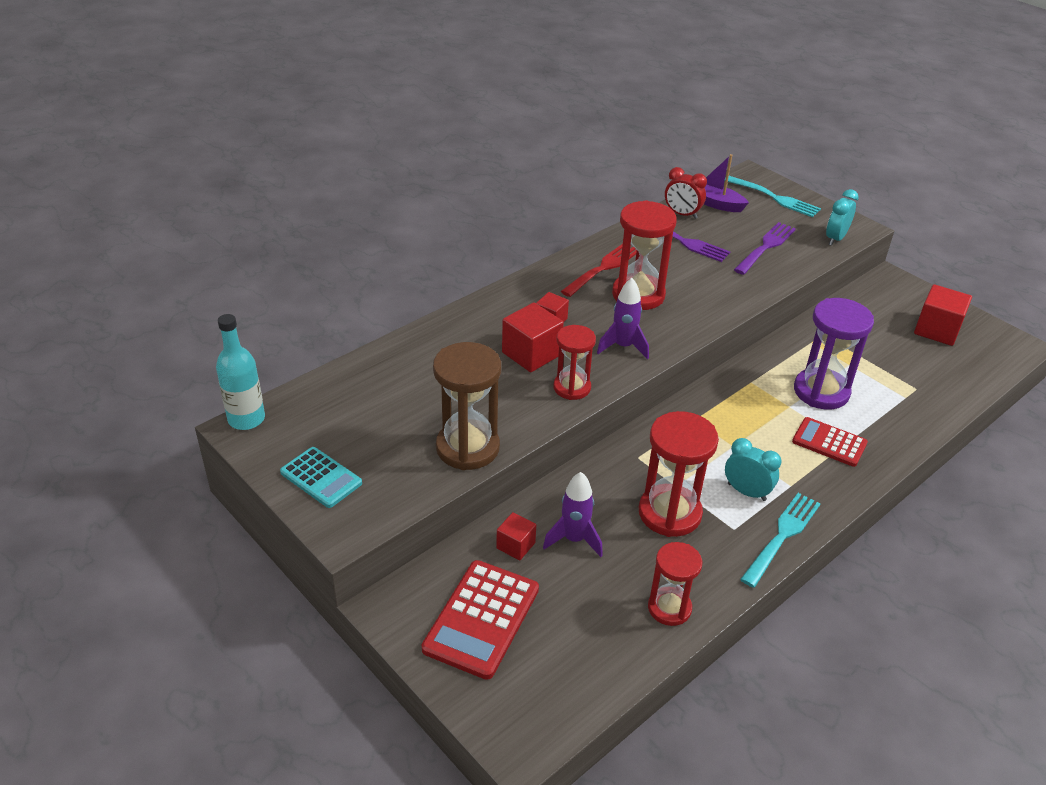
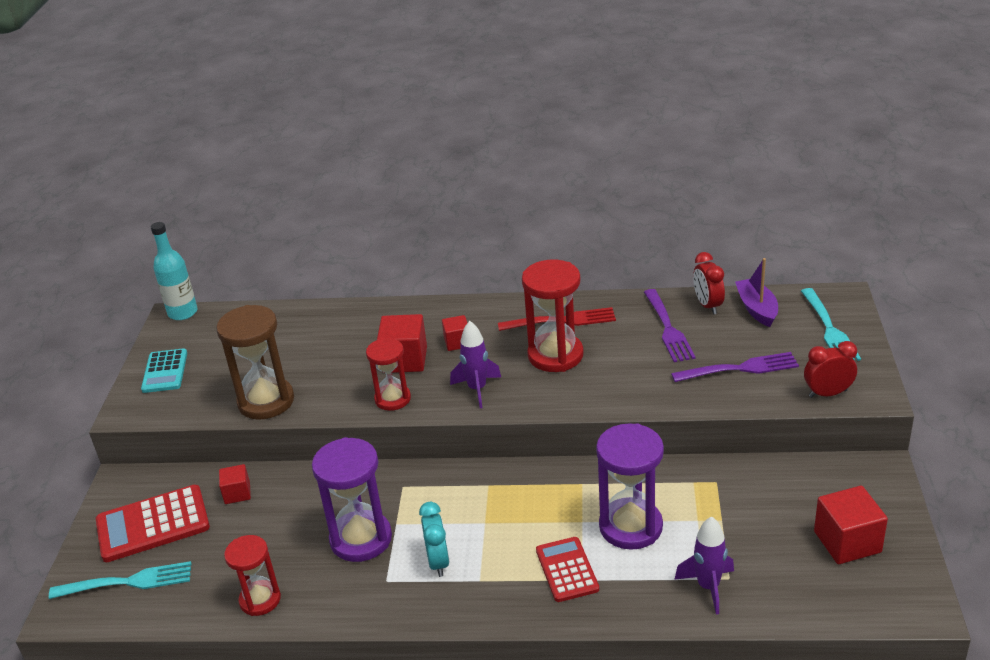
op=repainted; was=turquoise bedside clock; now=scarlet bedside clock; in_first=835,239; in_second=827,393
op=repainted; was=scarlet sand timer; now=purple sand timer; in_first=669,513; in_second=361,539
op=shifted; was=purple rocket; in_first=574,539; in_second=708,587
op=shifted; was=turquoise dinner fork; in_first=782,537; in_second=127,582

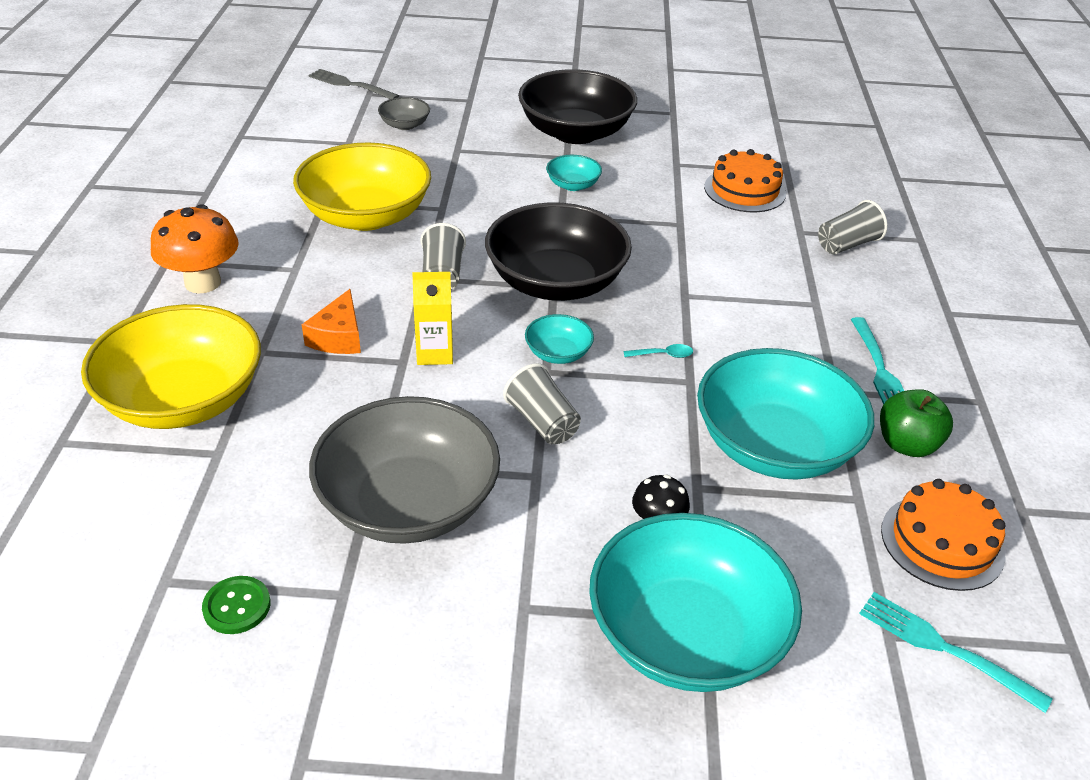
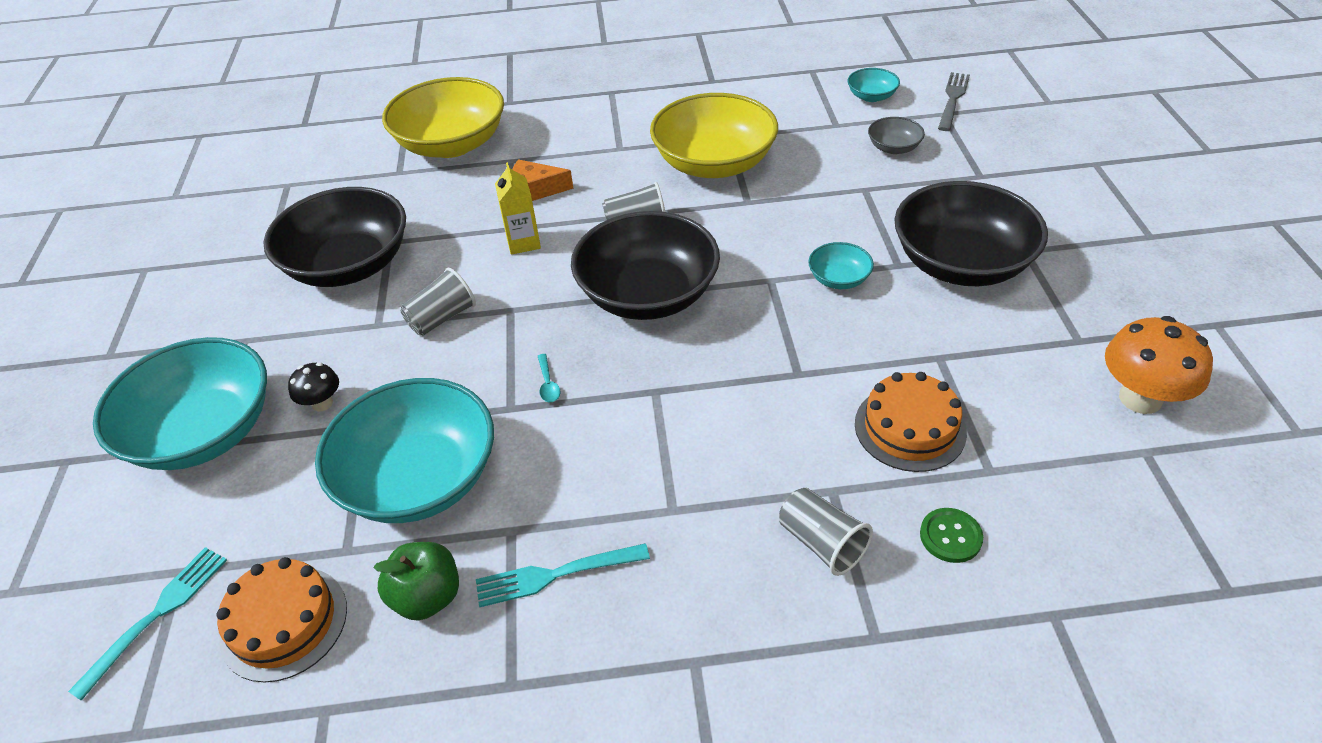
op=shifted; was=bright orange toadstool; in_first=203,282; in_second=1140,398
op=shifted; was=turquoise deep dish; in_first=558,353; in_second=871,96
op=repainted; was=ash-grey deep dish; now=ebony deep dish; in_first=408,503; in_second=349,265
op=shifted; was=green shirt button; in_first=237,606; in_second=950,536

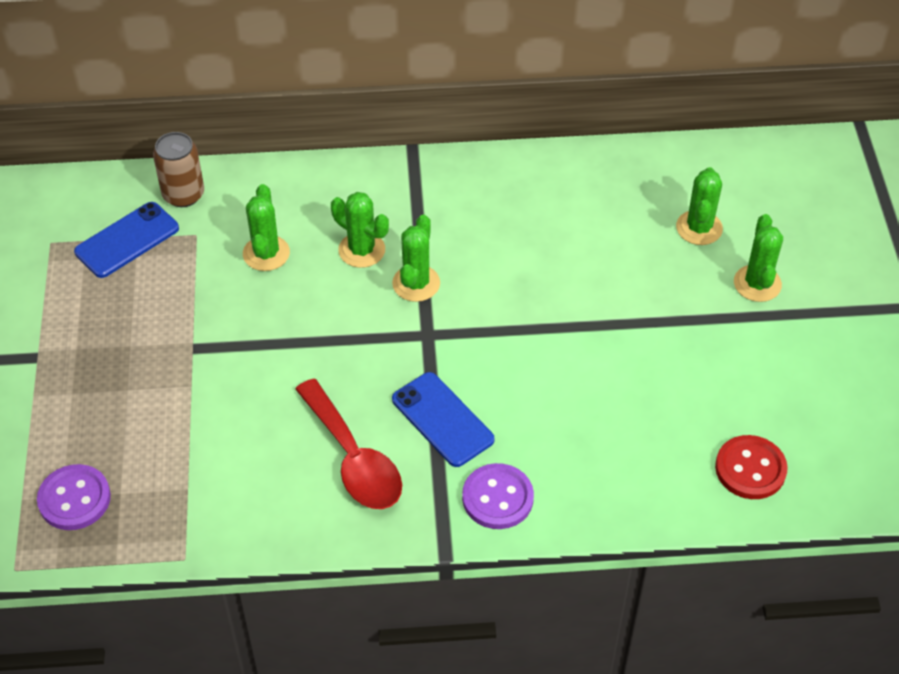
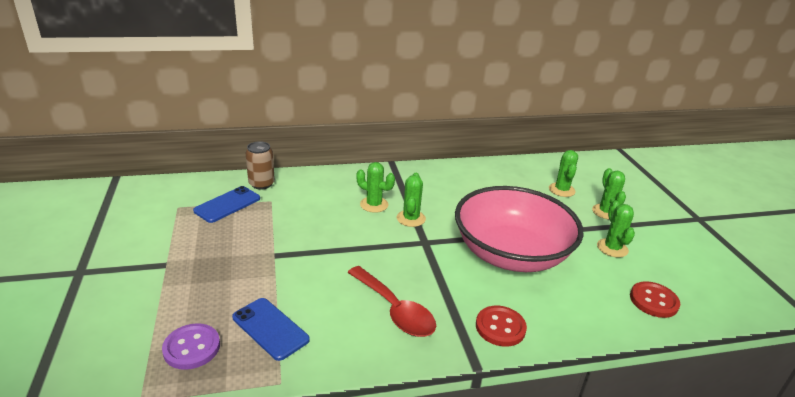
op=shifted; was=green prickly plant; in_first=266,253; in_second=612,248
op=shifted; was=royal blue mobile phone; in_first=442,420; in_second=270,328
op=repainted; was=purple shirt button; now=scarlet shirt button; in_first=497,498; in_second=500,327
op=new; now=pink deep dish; in_second=511,254

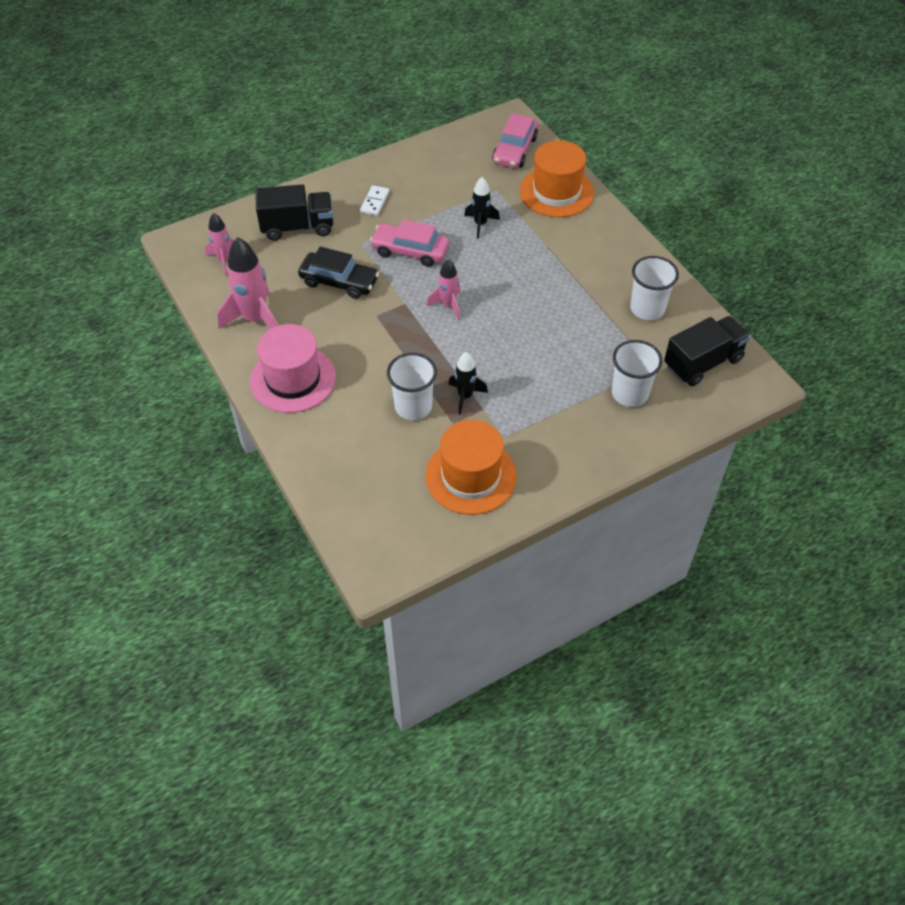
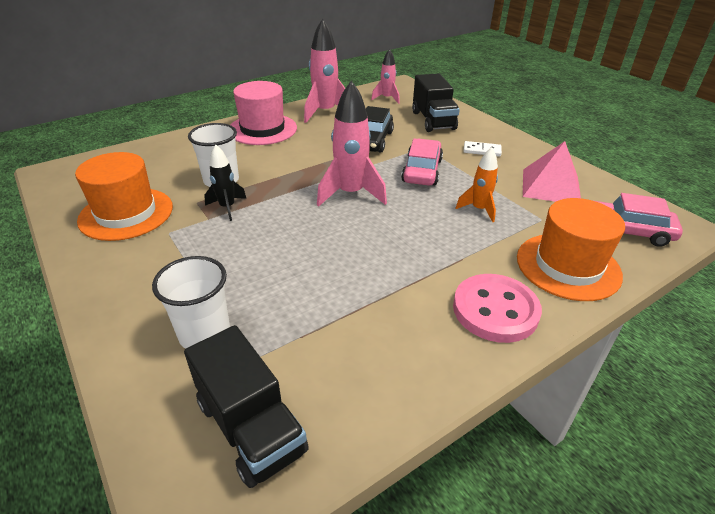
op=repainted; was=ebony rocket; now=bright orange rocket; in_first=480,224; in_second=479,209
op=gone; was=white tumbler; in_first=647,308
op=scaled; was=pink rocket; in_first=448,305; in_second=350,194; ratio=1.72
op=new; now=pink pyramid shape; in_second=550,186
op=new; now=pink shirt button; in_second=495,310

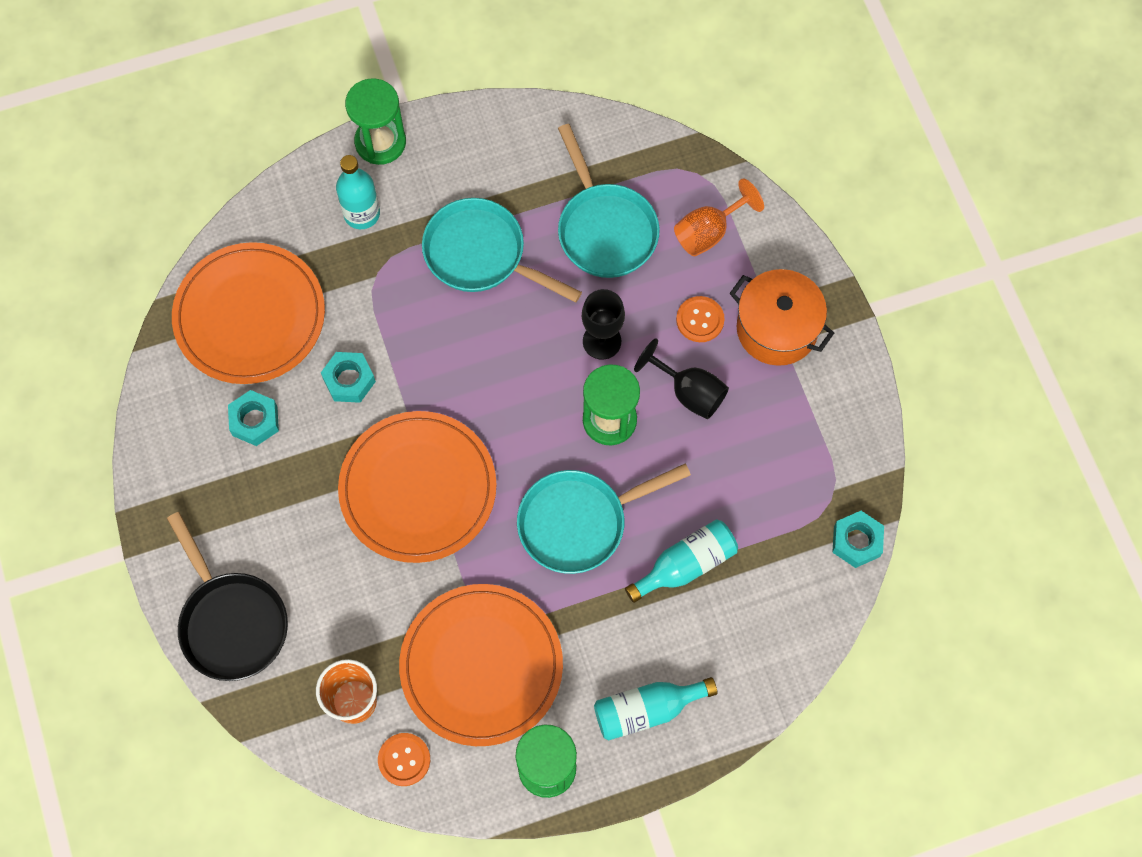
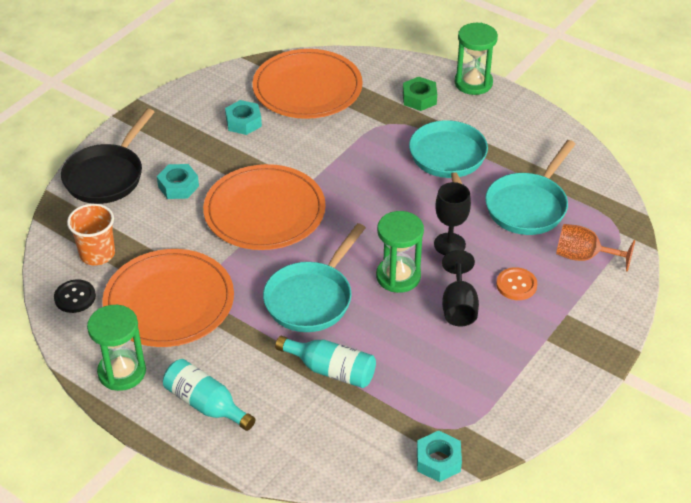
op=swapped; was=turquoise flask; now=green nut; in_first=362,214; in_second=419,98
op=gone; was=bright orange stockpot; in_first=777,329
op=shifted; was=turquoise nut; in_first=349,380; in_second=178,186
op=rotated; was=turquoise skillet; in_first=579,522; in_second=311,298; clockwise=-90
op=repainted; was=bright orange shirt button; now=ebony shirt button; in_first=404,759; in_second=75,297

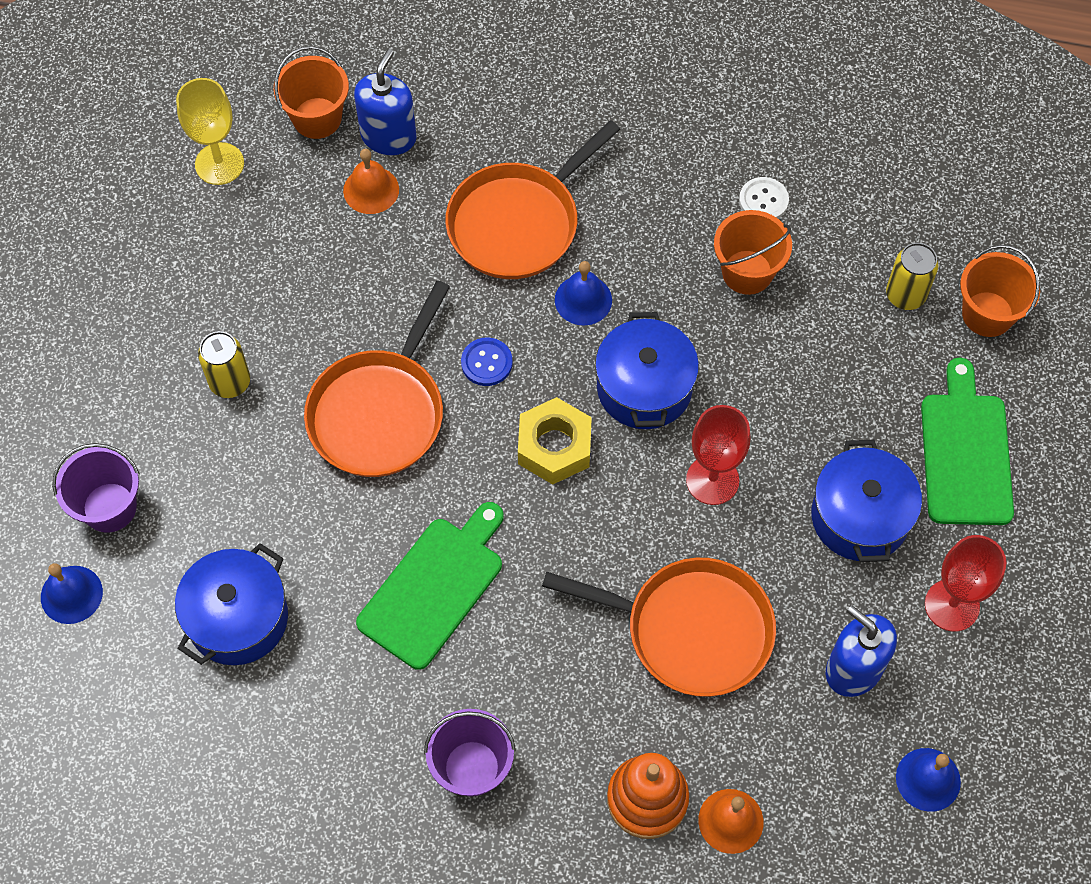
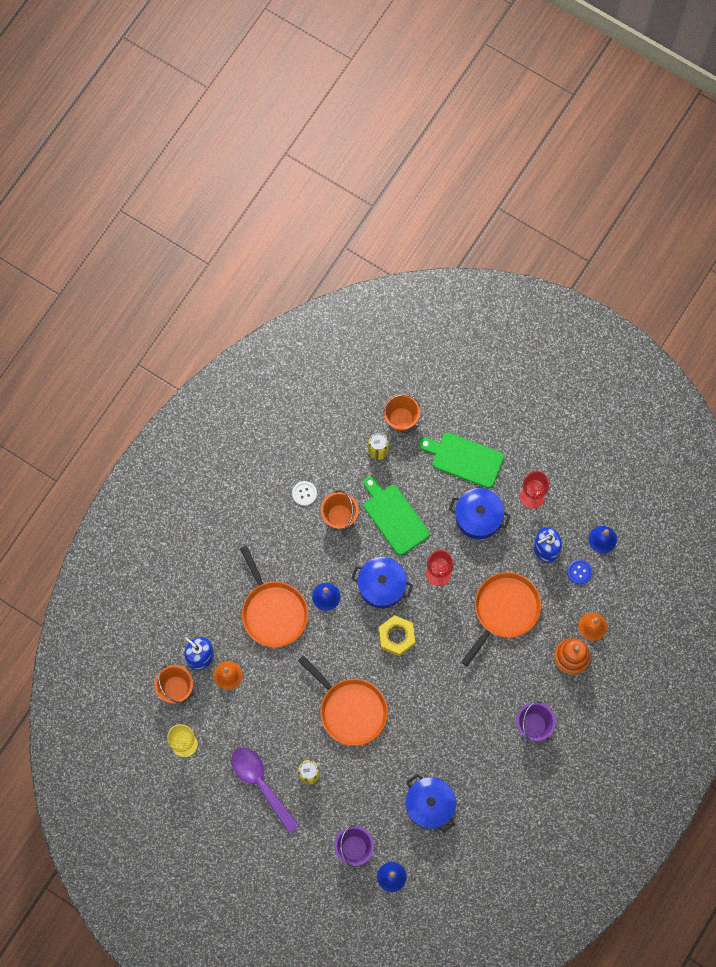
op=shifted; was=royal blue shirt button; in_first=486,363; in_second=579,572
op=shifted; was=green chopping board; in_first=434,587; in_second=394,517
op=new; now=purple spoon; in_second=261,784

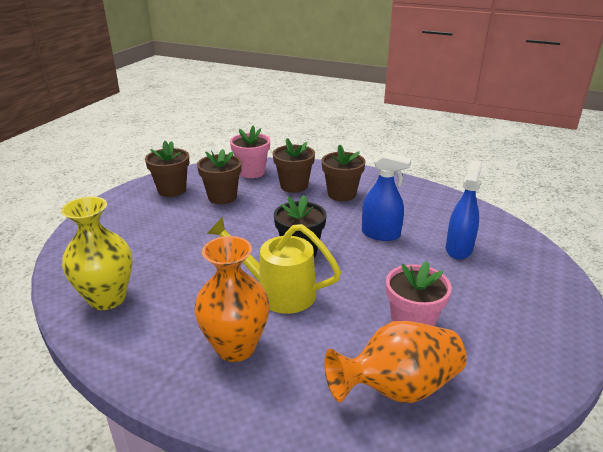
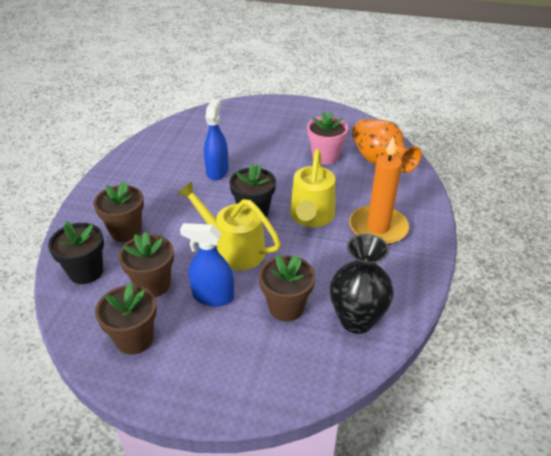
op=repainted; was=pink flower pot; now=ebony flower pot; in_first=252,172; in_second=86,272
op=shifted; was=brown flower pot; in_first=341,194; in_second=286,307
op=shifted; was=royal blue sprayer; in_first=458,249; in_second=213,296
op=repainted; was=bright yellow tall vase; now=ebony tall vase; in_first=107,298; in_second=356,320
op=swapped; was=bright orange tall vase; now=bright orange pillar candle; in_first=236,347; in_second=378,228
op=new; now=bright yellow watering pot; in_second=233,249

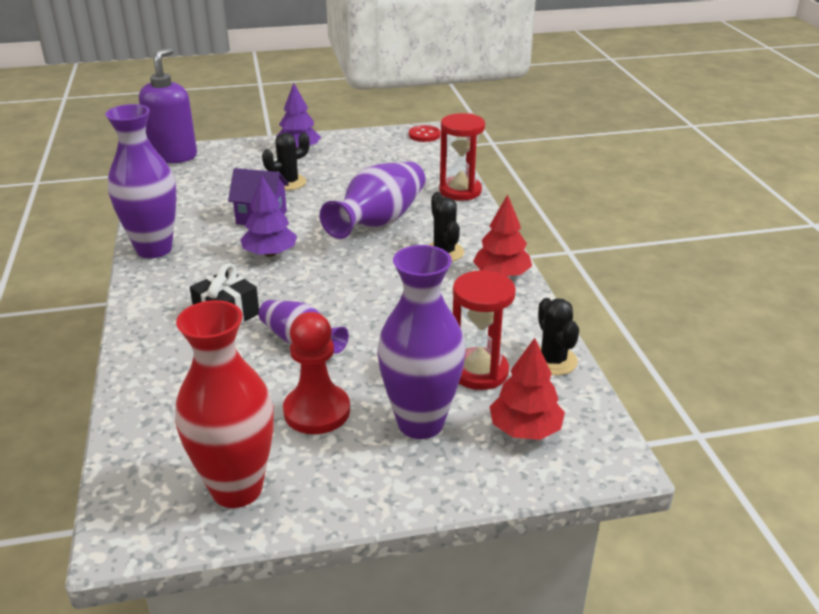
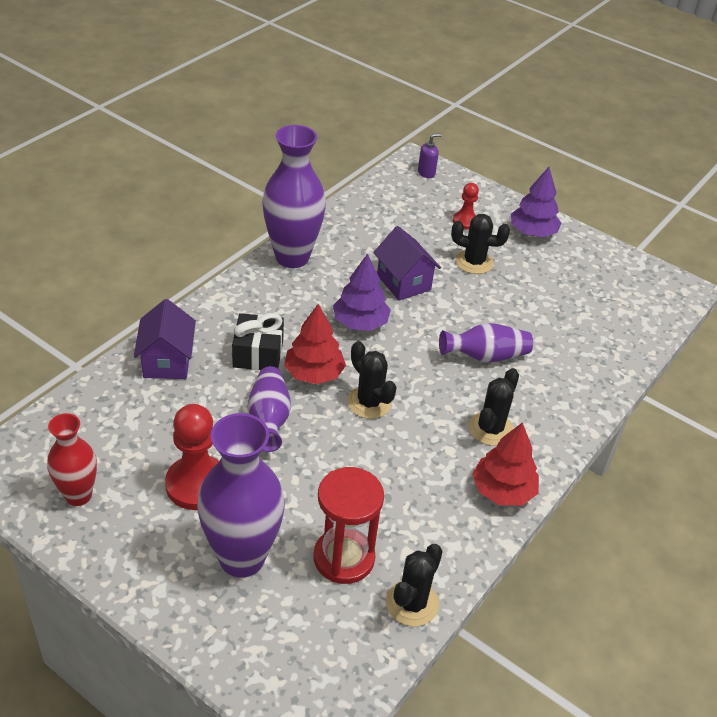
op=scaled; was=purple soap pump; in_first=174,156; in_second=426,173; ratio=0.41
op=gone; was=scarlet sand timer; in_first=460,191
op=gone; was=scarlet shirt button; in_first=424,135
op=scaled; was=purple tall vase; in_first=378,222; in_second=485,356; ratio=0.59
op=scaled; was=scarlet tall vase; in_first=237,489; in_second=78,495; ratio=0.59
op=shifted; was=scarlet toy tree; in_first=525,429; in_second=314,373
op=new; now=scarlet game pawn; in_second=465,221
op=new; now=purple toy house; in_second=167,361
op=new; now=ebony prickly plant; in_second=369,402

